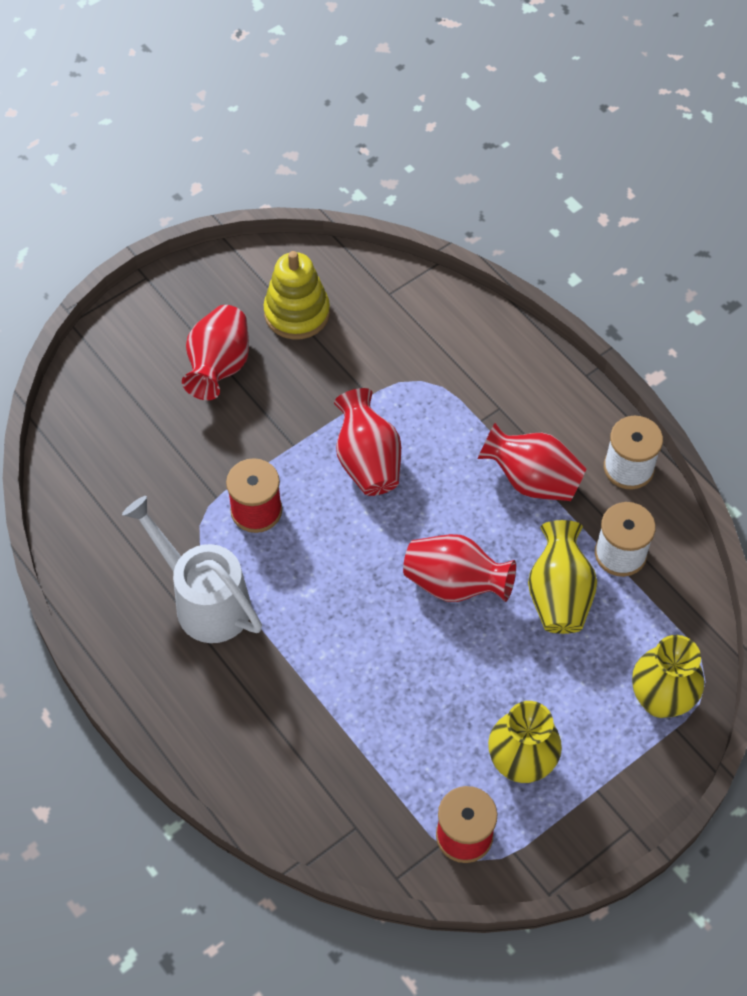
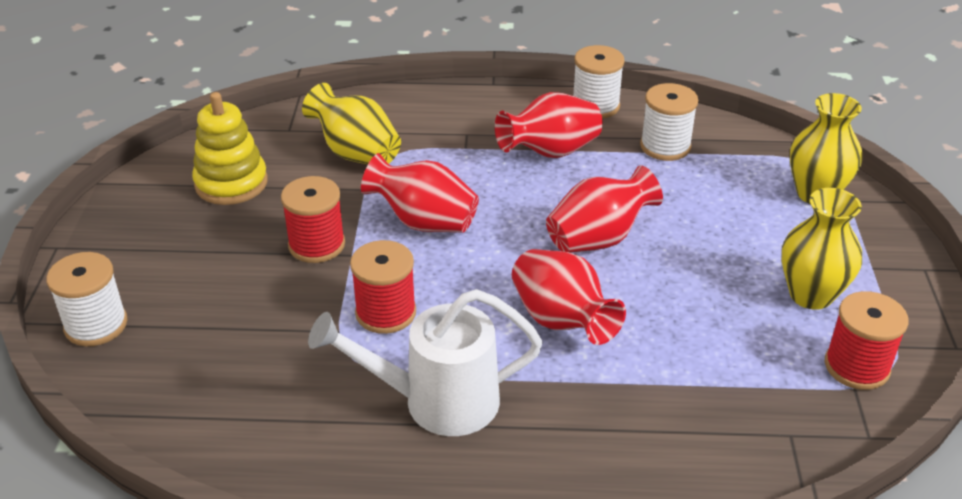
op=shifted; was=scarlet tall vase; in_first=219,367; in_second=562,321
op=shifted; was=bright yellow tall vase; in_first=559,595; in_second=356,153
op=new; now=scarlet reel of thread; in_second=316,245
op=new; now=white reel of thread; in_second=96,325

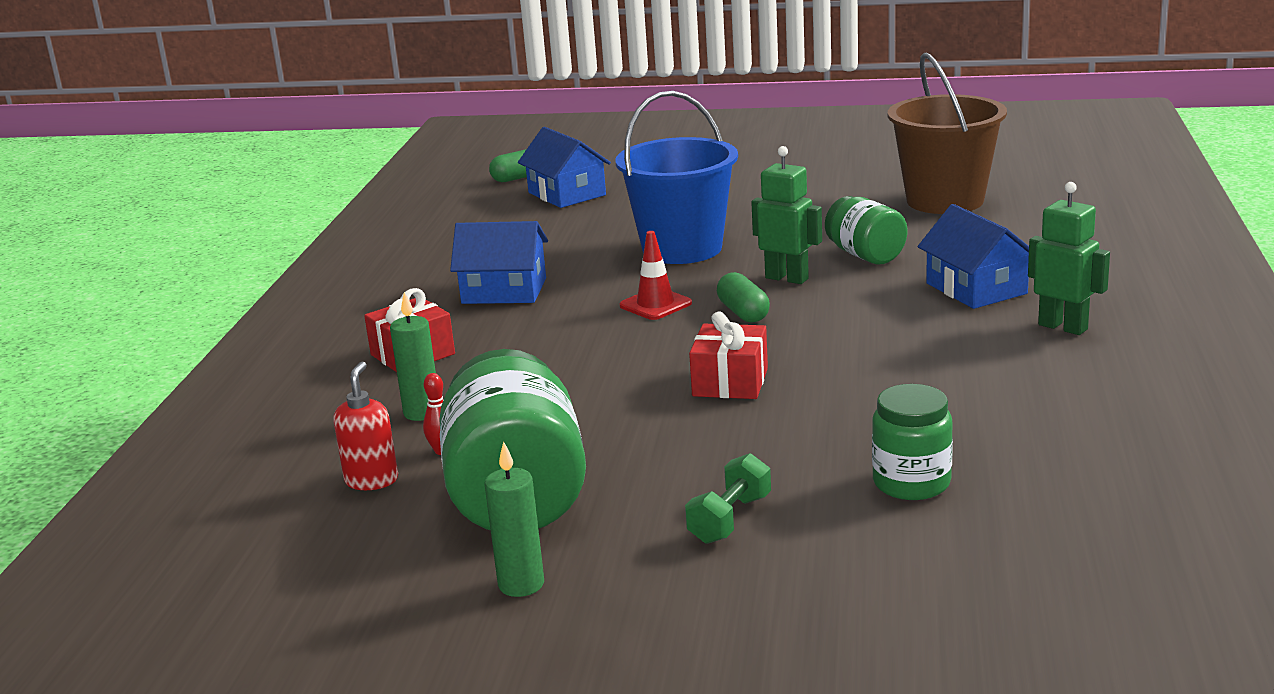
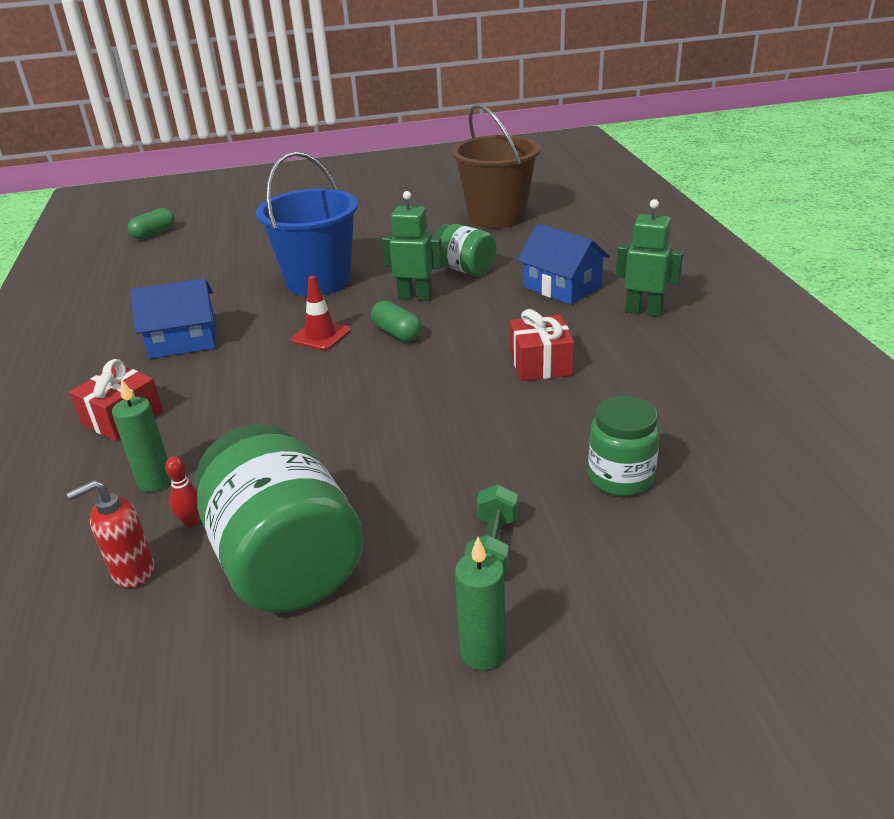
op=gone; was=royal blue toy house; in_first=567,194
op=shifted; was=scarlet wrapped gift; in_first=730,382; in_second=540,364
op=rotated; was=scarlet soap pump; in_first=372,480; in_second=133,571; clockwise=-105
op=shifted; was=green pillar candle; in_first=521,584; in_second=482,652

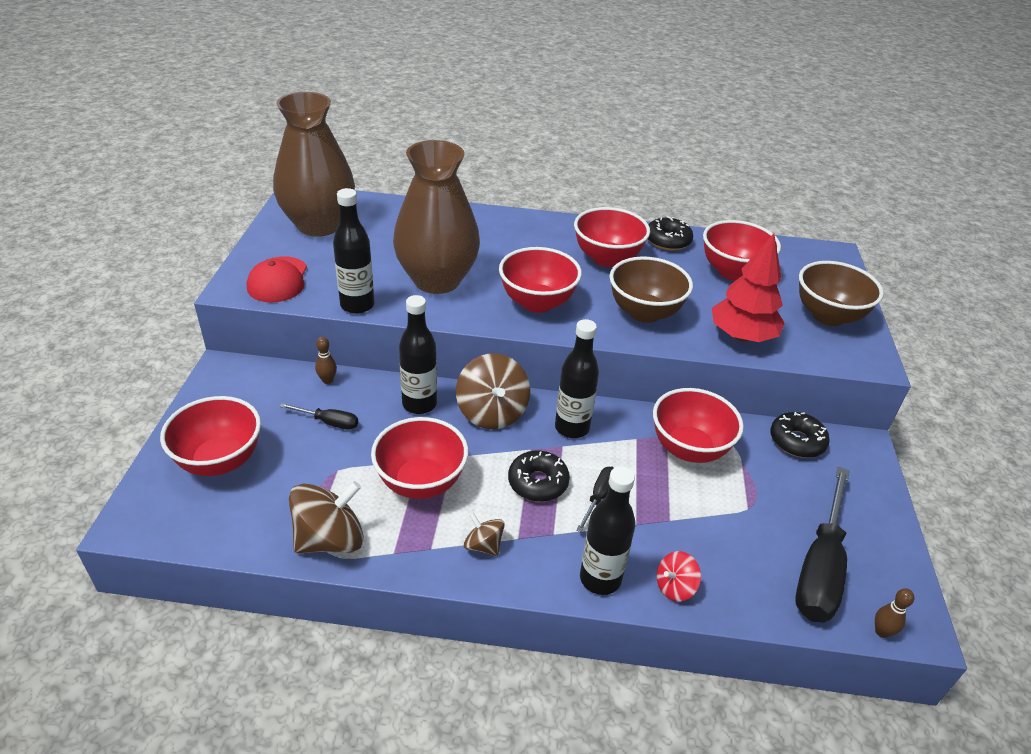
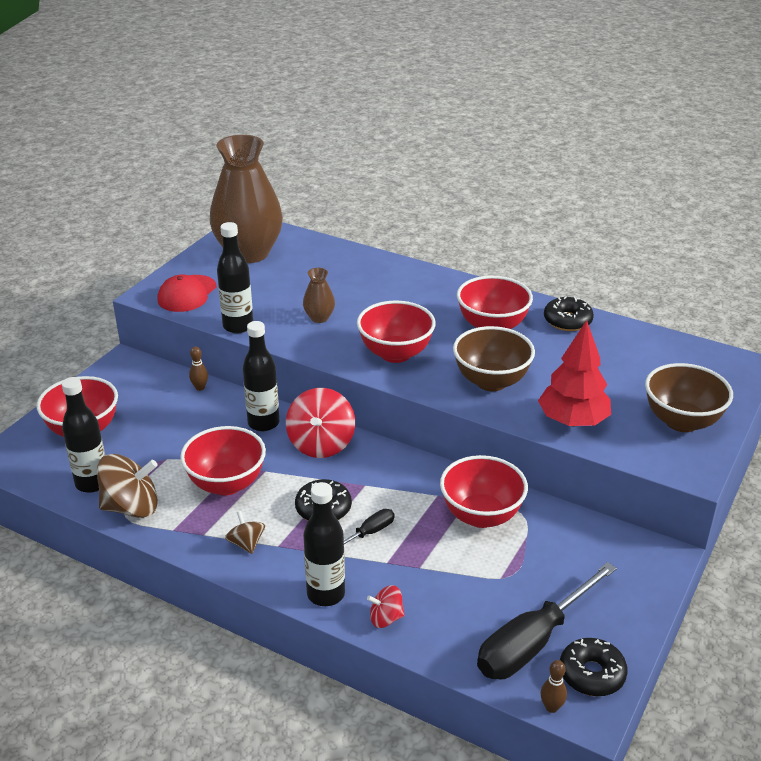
op=scaled; was=brown tall vase; in_first=437,280; in_second=319,318; ratio=0.41
op=gone; was=scarlet deep dish; in_first=732,272
op=shifted; was=ebony flask; in_first=572,428; in_second=92,483
op=repainted; was=brown whirligig; now=scarlet whirligig; in_first=492,412; in_second=321,444
op=gone; was=ebony hand screwdriver; in_first=329,422
op=shifted; was=ebony glazed donut; in_first=796,441; in_second=592,674

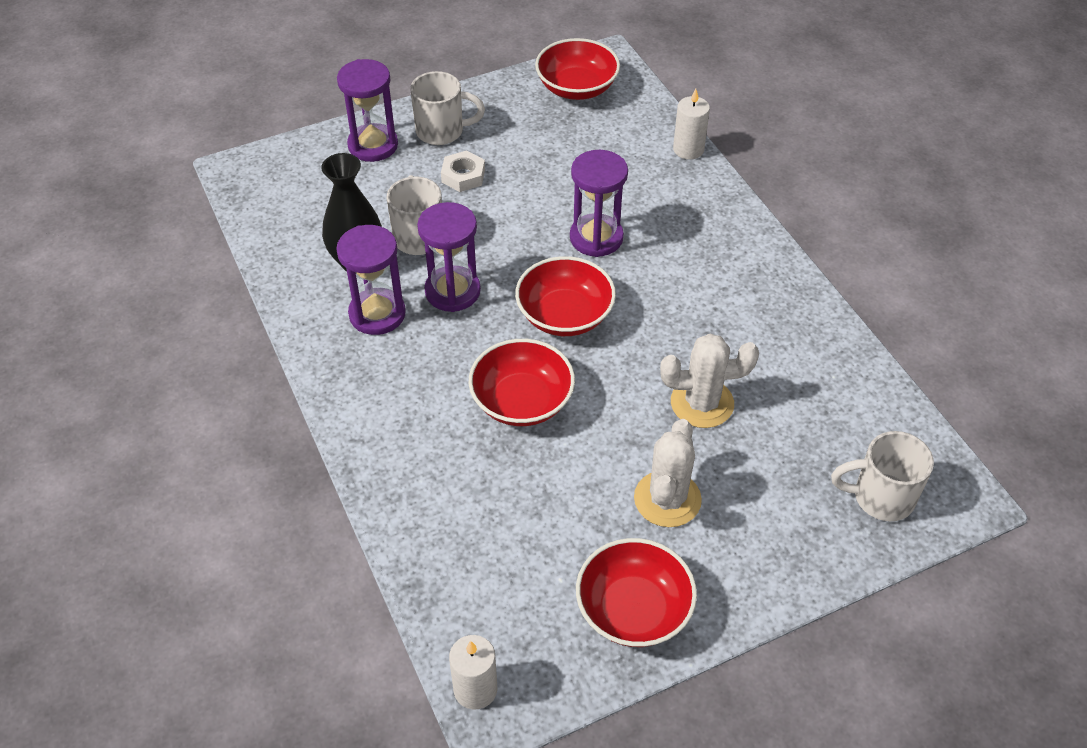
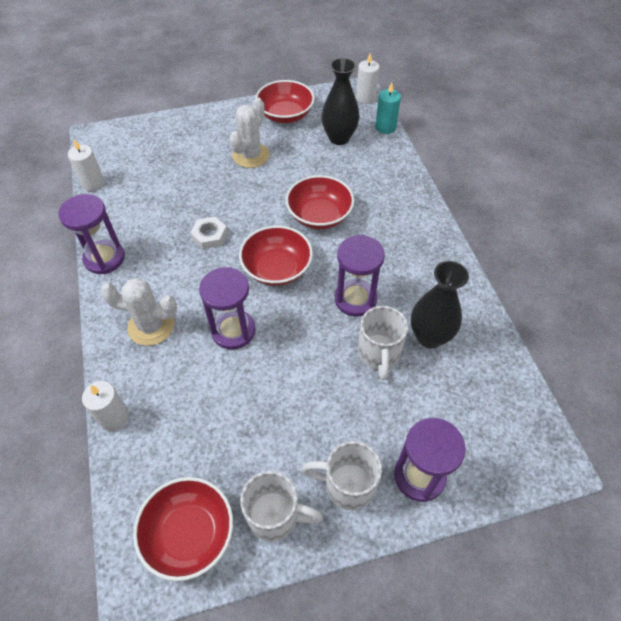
op=shifted; was=white nut; in_first=463,176; in_second=209,236
op=shifted; was=purple sand timer; in_first=377,314; in_second=104,258
op=shifted; was=white prickly plant; in_first=702,403; in_second=151,326
op=shifted; was=white coffee mug; in_first=881,497; in_second=275,516
op=new; now=ebony tall vase; in_second=339,138
op=new; now=turquoise pillar candle; in_second=385,127
op=new; now=white pillar candle; in_second=93,183

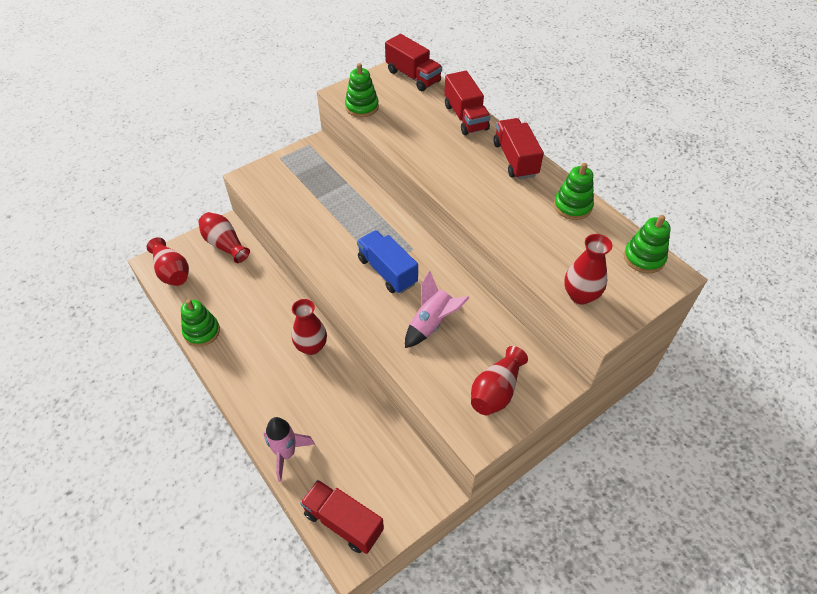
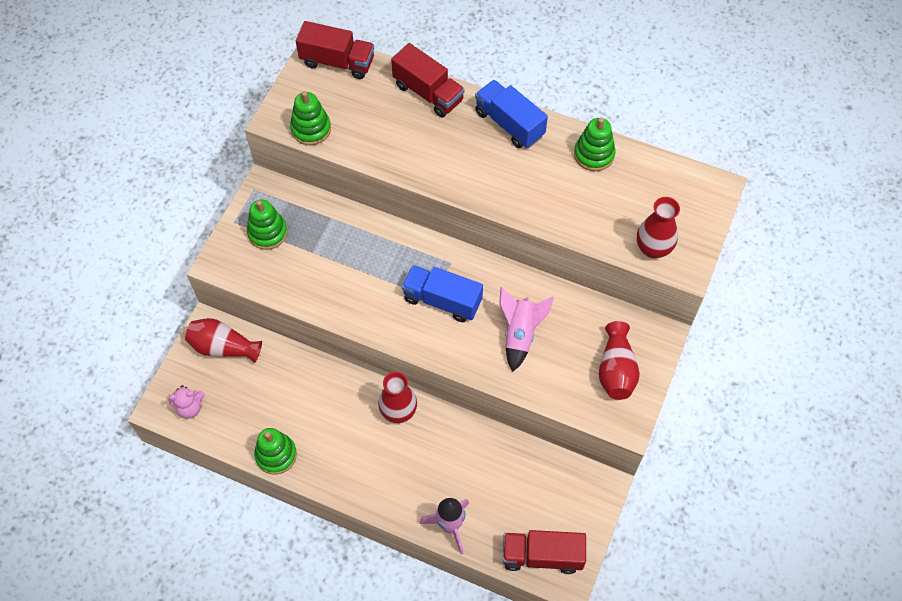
op=repainted; was=scarlet toy truck; now=royal blue toy truck; in_first=515,159; in_second=509,124
op=shifted; was=green ring stacker; in_first=644,258; in_second=267,233
op=swapped; was=scarlet tall vase; now=pink stuffed bear; in_first=172,272; in_second=190,408

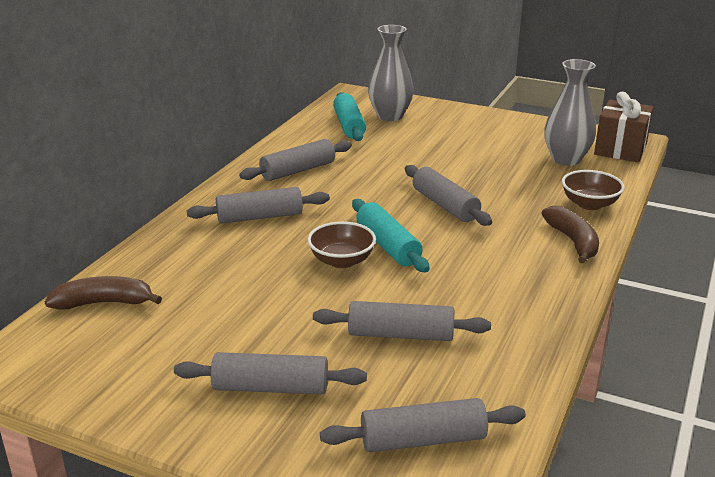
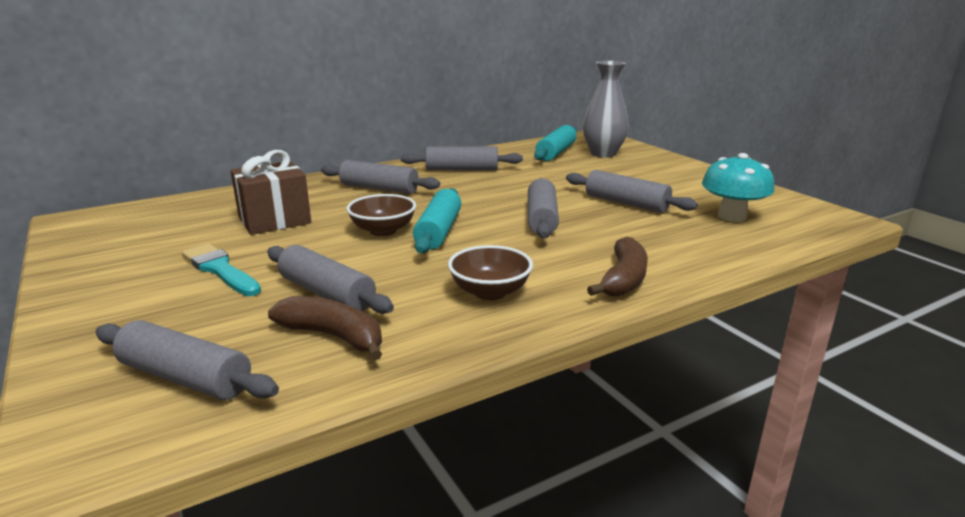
op=swapped; was=ash-grey tall vase; now=turquoise toadstool; in_first=566,159; in_second=732,216
op=shifted; was=brown wrapped gift; in_first=620,149; in_second=274,220
op=shifted; was=brown deep dish; in_first=589,204; in_second=490,292
op=shifted; was=brown toy banana; in_first=104,303; in_second=334,336
op=shifted; was=ash-grey rolling pin; in_first=271,387; in_second=626,203
op=new; now=turquoise paint brush; in_second=220,269

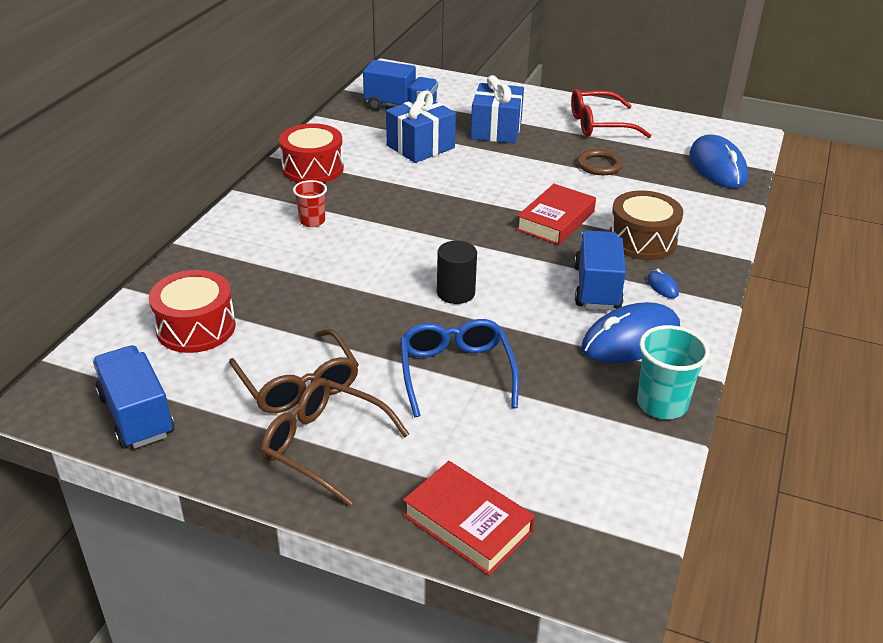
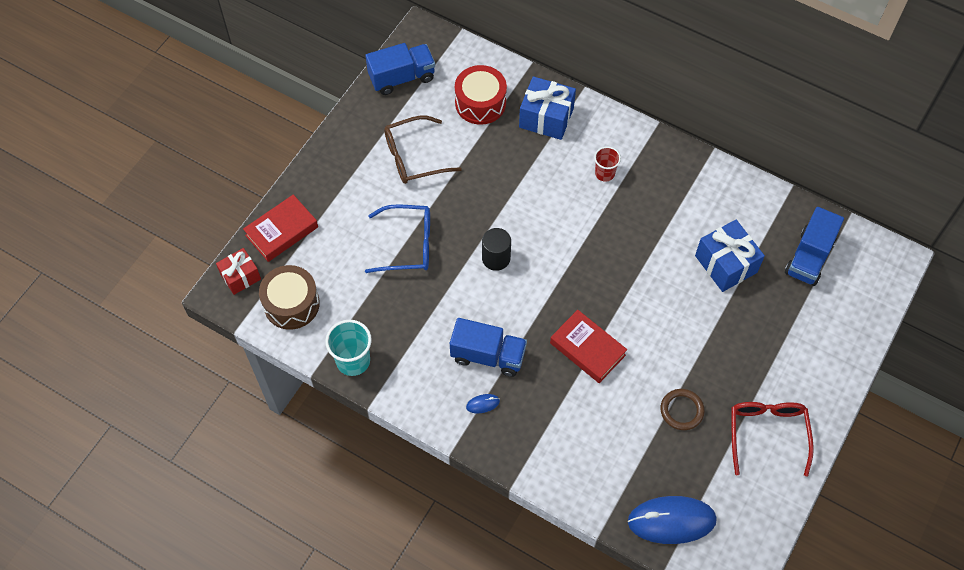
op=shifted; was=royal blue wrapped gift; in_first=496,130; in_second=546,118
op=gone; was=scarlet drum; in_first=312,168
op=shifted; was=brown drum; in_first=642,240; in_second=291,304
op=gone; was=royal blue mouse; in_first=630,339
op=gone; was=brown spectacles; in_first=322,445
op=new; now=scarlet wrapped gift; in_second=240,276

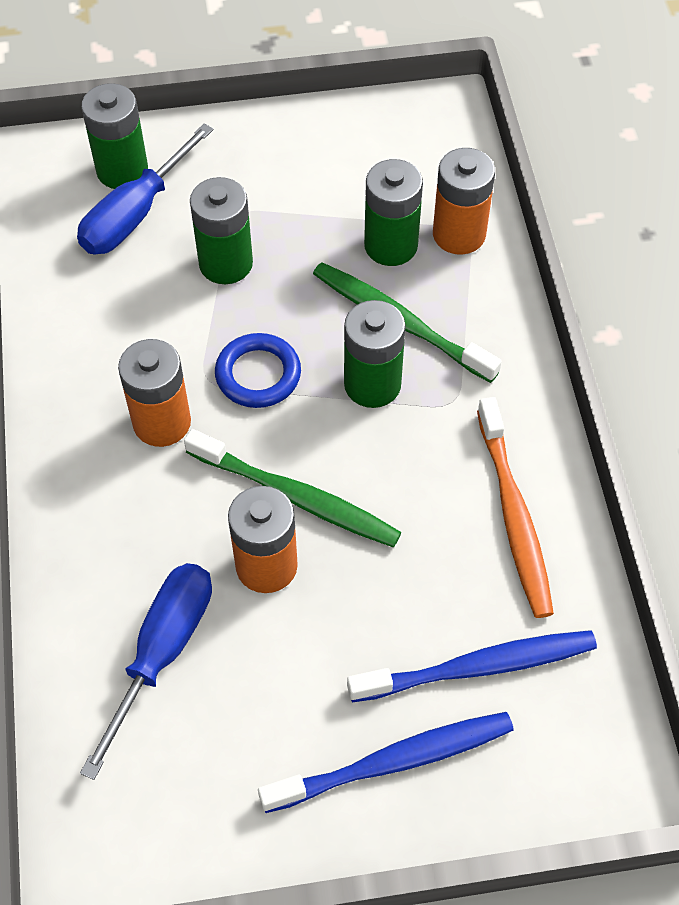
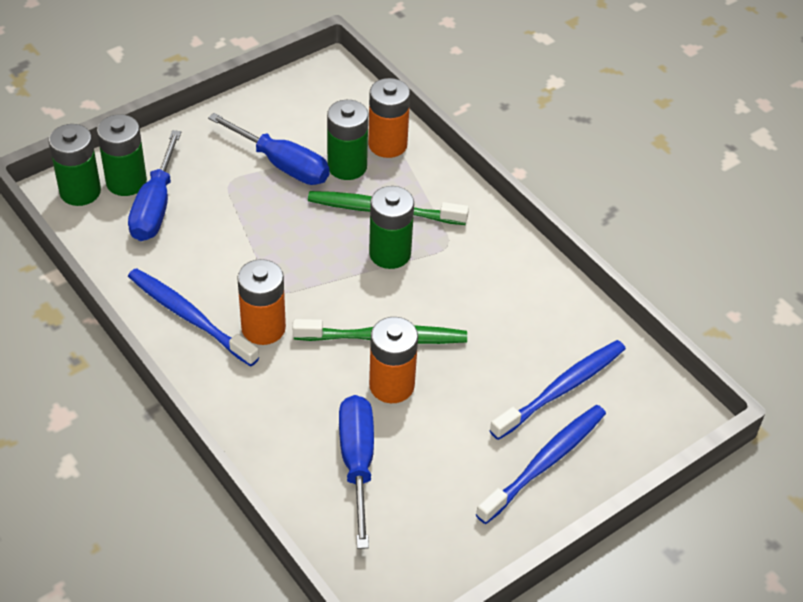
op=shifted; was=green AA battery; in_first=226,263; in_second=80,191
op=gone; was=royal blue torus; in_first=258,374
op=gone; was=bright orange toothbrush; in_first=514,516
op=new; now=royal blue hand screwdriver; in_second=281,164
op=new; now=royal blue toothbrush; in_second=189,317

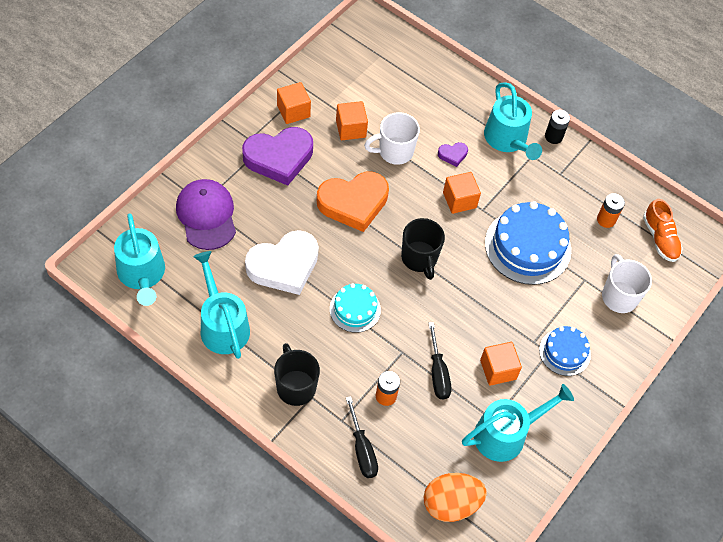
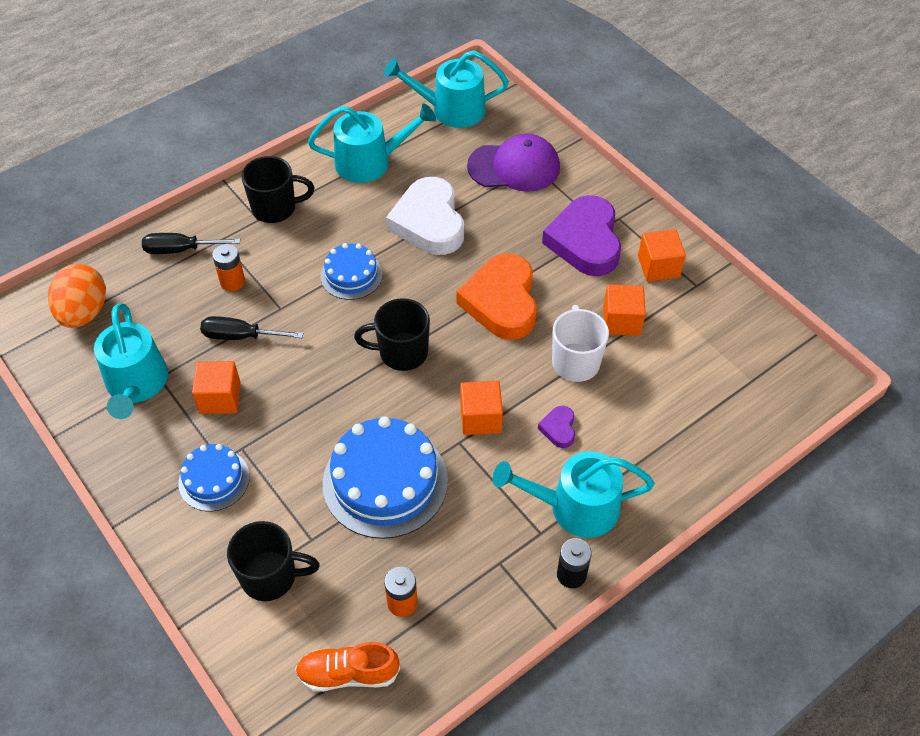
op=repainted; was=white coffee mug; now=ebony coffee mug; in_first=619,296; in_second=271,577
op=repainted; was=turquoise layer cake; now=royal blue layer cake; in_first=355,309; in_second=351,275

